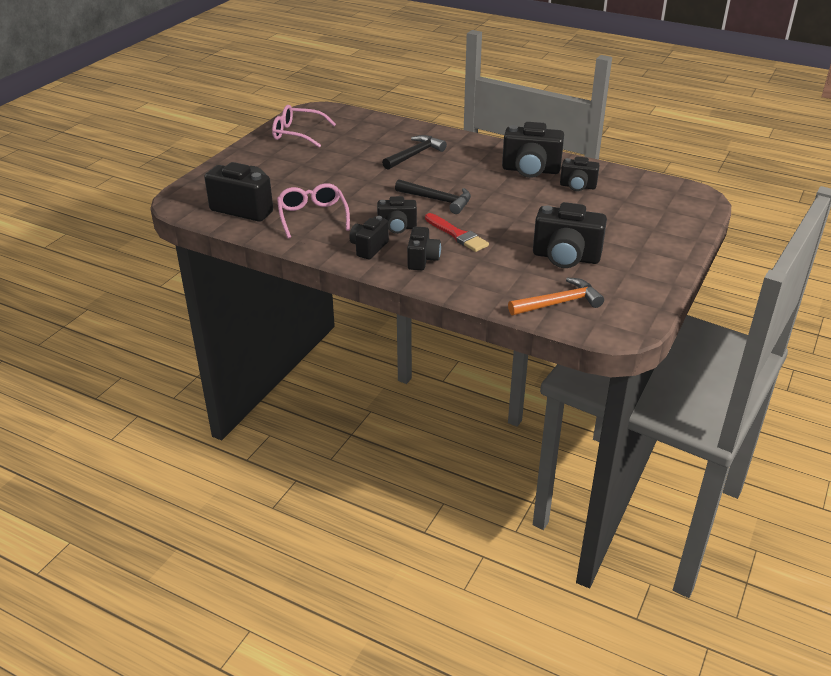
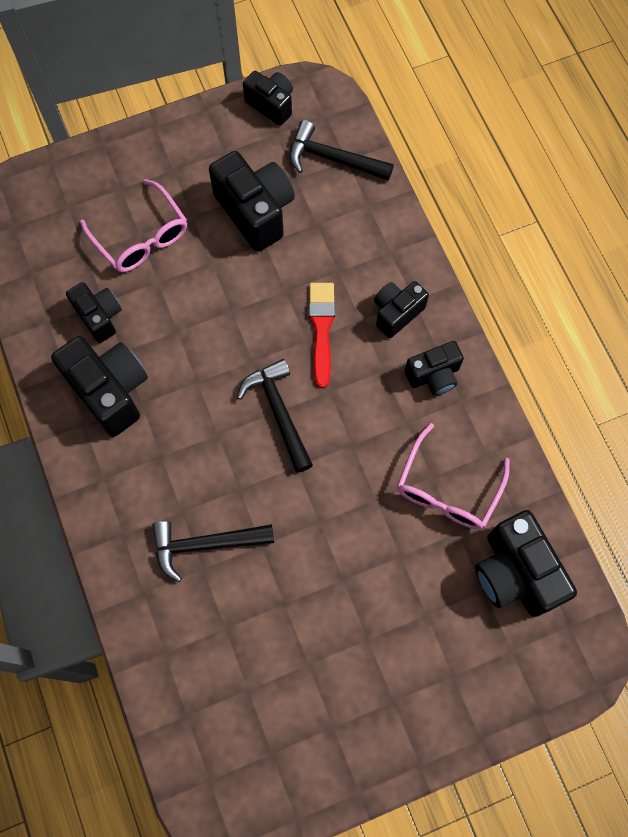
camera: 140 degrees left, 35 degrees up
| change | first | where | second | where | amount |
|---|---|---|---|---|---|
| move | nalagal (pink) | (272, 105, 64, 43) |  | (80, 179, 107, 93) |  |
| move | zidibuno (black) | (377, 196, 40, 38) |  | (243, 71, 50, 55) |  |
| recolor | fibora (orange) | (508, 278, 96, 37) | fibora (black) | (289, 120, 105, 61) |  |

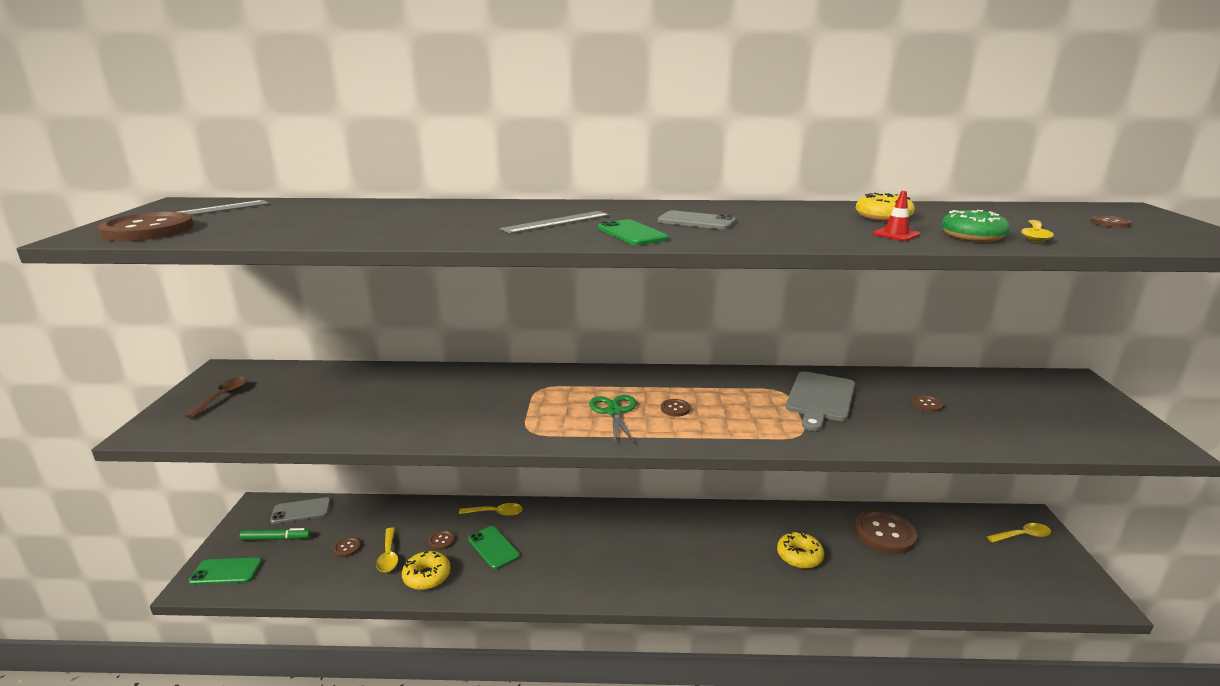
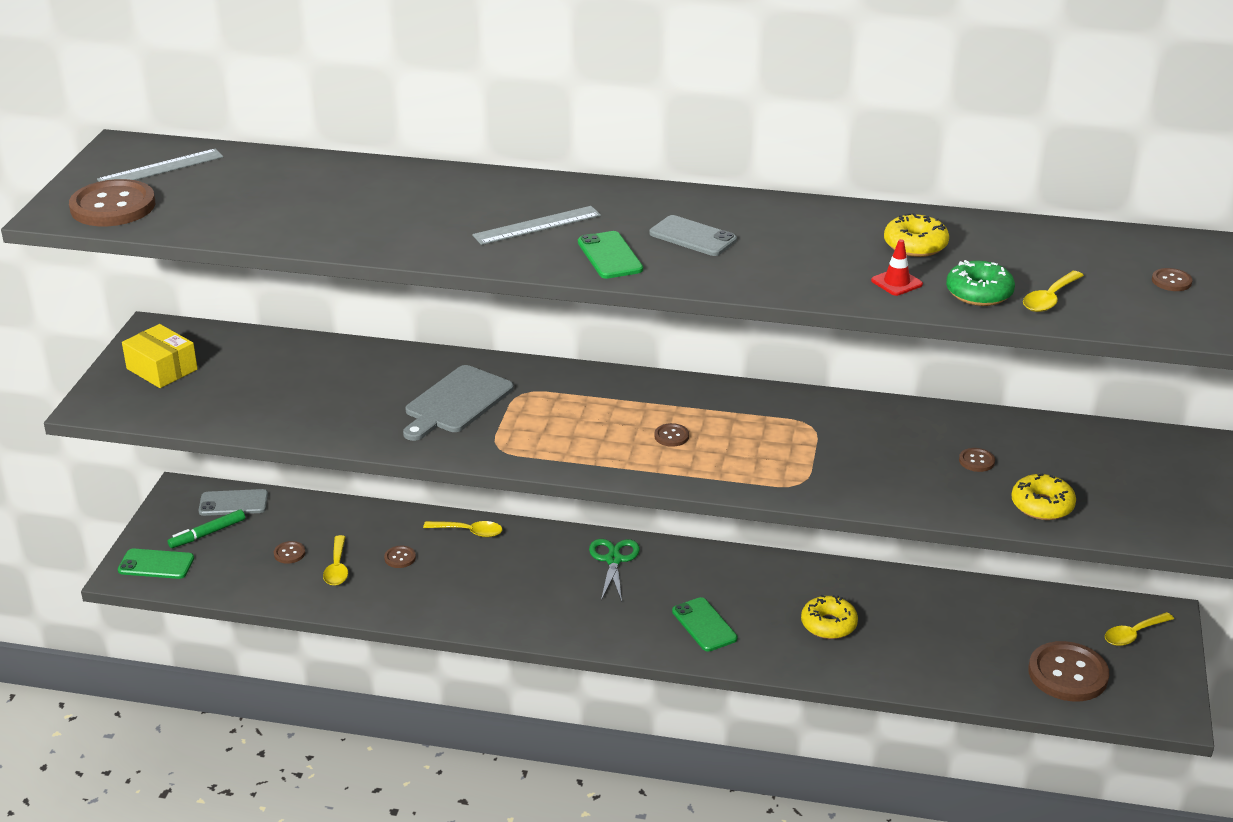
camera: 10 degrees right, 10 degrees up
| change | first | where | second | where | amount |
|---|---|---|---|---|---|
| replace | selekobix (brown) | (185, 377, 62, 41) | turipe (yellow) | (122, 324, 76, 64) |  |
| rotate | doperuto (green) | (240, 528, 71, 12) |  | (168, 509, 77, 39) | 135 degrees clockwise |
| move | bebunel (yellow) | (402, 551, 49, 39) |  | (1011, 474, 65, 46) |  |
| move | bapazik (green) | (468, 526, 52, 44) |  | (672, 597, 66, 55) |  |
| move | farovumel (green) | (589, 395, 48, 50) |  | (589, 539, 51, 63) |  |
| move | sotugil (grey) | (786, 371, 69, 60) |  | (403, 365, 111, 76) |  |
| move | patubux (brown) | (854, 510, 63, 44) |  | (1028, 641, 81, 60) |  |
| rotate | selekobix (yellow) | (987, 523, 64, 20) |  | (1105, 612, 69, 34) | 150 degrees clockwise |

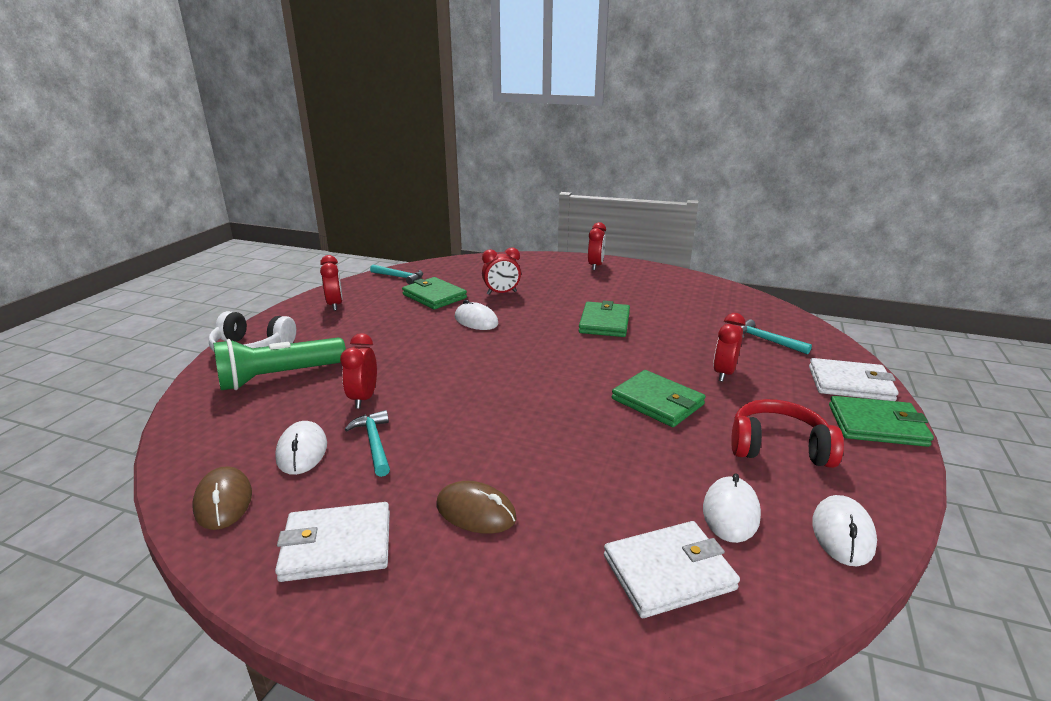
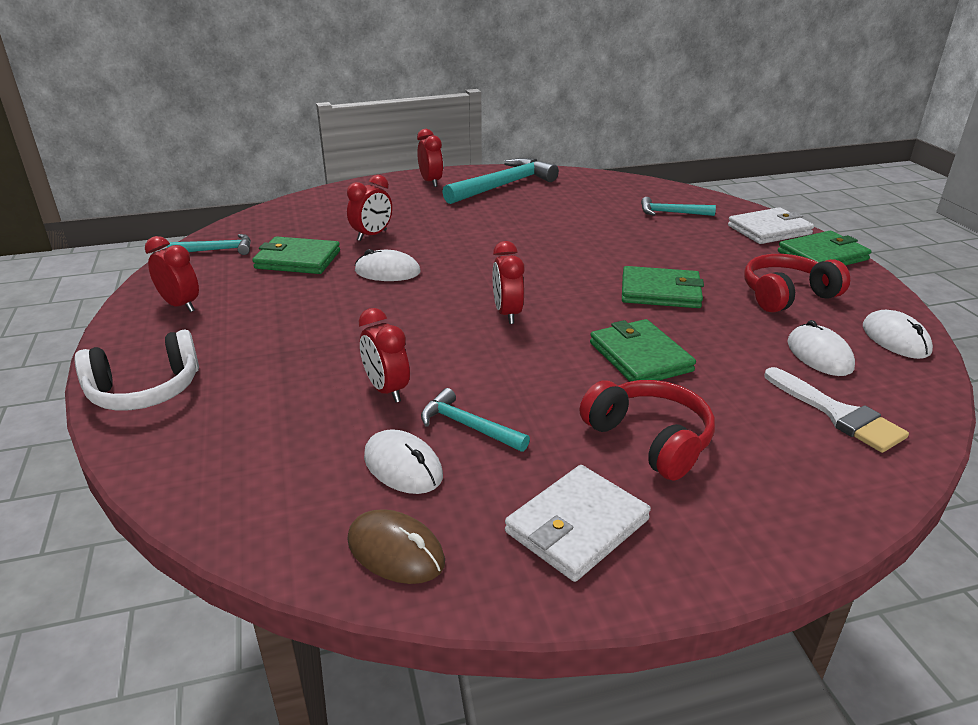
camera: 35 degrees left, 5 degrees up
| change | first | where | second | where | amount |
|---|---|---|---|---|---|
| delete | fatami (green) | (213, 337, 133, 53) |  |  |  |
| replace | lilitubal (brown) | (437, 481, 80, 53) | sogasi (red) | (580, 380, 135, 101) |  |
| move | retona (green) | (579, 301, 51, 36) |  | (590, 319, 106, 63) |  |
| replace | retona (white) | (604, 521, 136, 97) | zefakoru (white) | (765, 367, 144, 86) |  |
| move | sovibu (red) | (713, 313, 32, 69) |  | (493, 241, 32, 83) |  |
| insert |  |  | fibora (turquoise) | (442, 158, 117, 46) |  |

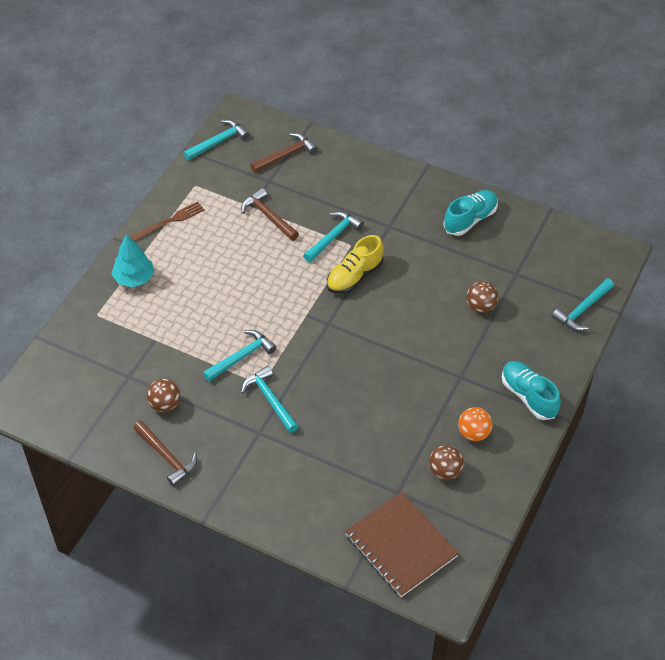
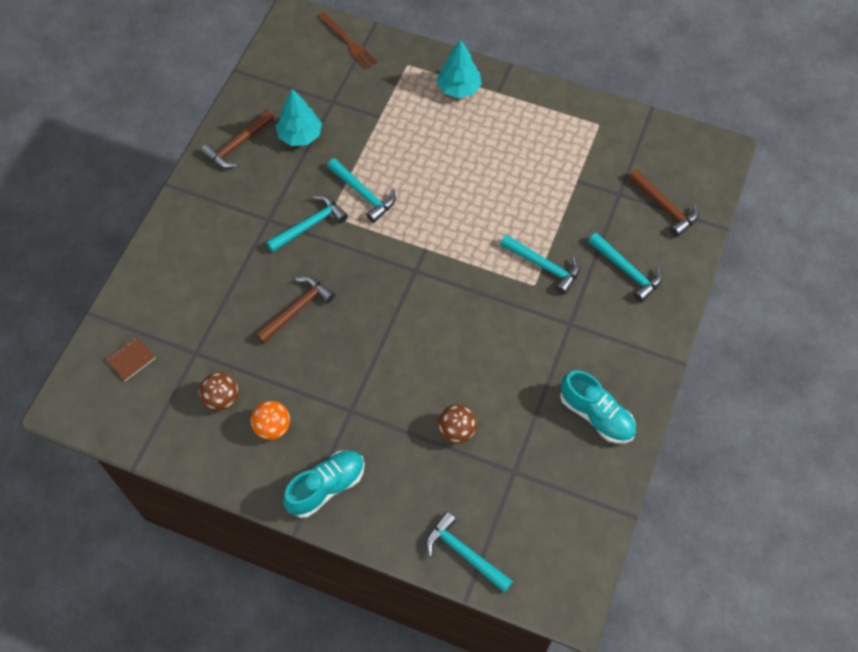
camera: 85 degrees right, 10 degrees up
| change | first | where | second | where | amount |
|---|---|---|---|---|---|
| move | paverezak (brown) | (131, 201, 74, 41) |  | (318, 12, 60, 57) |  |
| replace | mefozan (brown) | (147, 379, 33, 33) | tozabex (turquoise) | (276, 89, 46, 57) |  |
| move | fibora (turquoise) | (184, 120, 66, 40) |  | (588, 232, 74, 70) |  |
| move | fibora (brown) | (241, 188, 58, 53) |  | (255, 277, 80, 67) |  |
| delete | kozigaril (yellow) | (327, 235, 57, 59) |  |  |  |
| resize | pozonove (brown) | (345, 492, 114, 105) |  | (106, 336, 49, 45) | x0.41 |

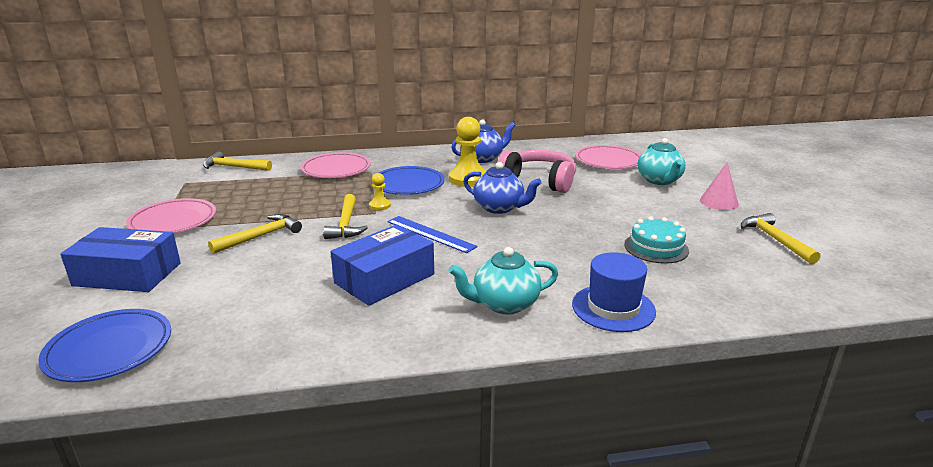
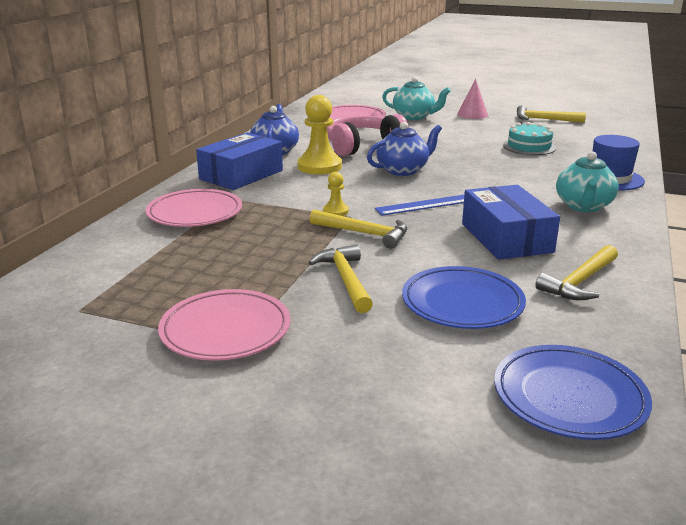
camera: 60 degrees left, 0 degrees up
| change | first | where | second | where | amount |
|---|---|---|---|---|---|
| move | turipe (blue) | (60, 227, 121, 65) |  | (196, 133, 87, 57) |  |
| move | fibora (yellow) | (203, 151, 69, 20) |  | (535, 245, 83, 55) |  |
| move | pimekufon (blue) | (371, 166, 74, 29) |  | (402, 266, 124, 63) |  |

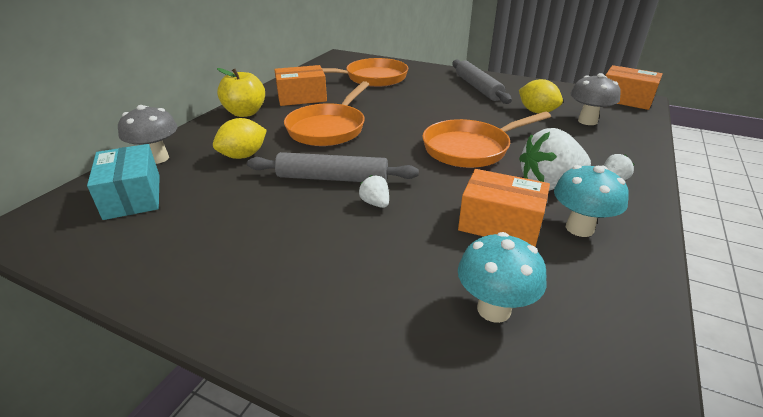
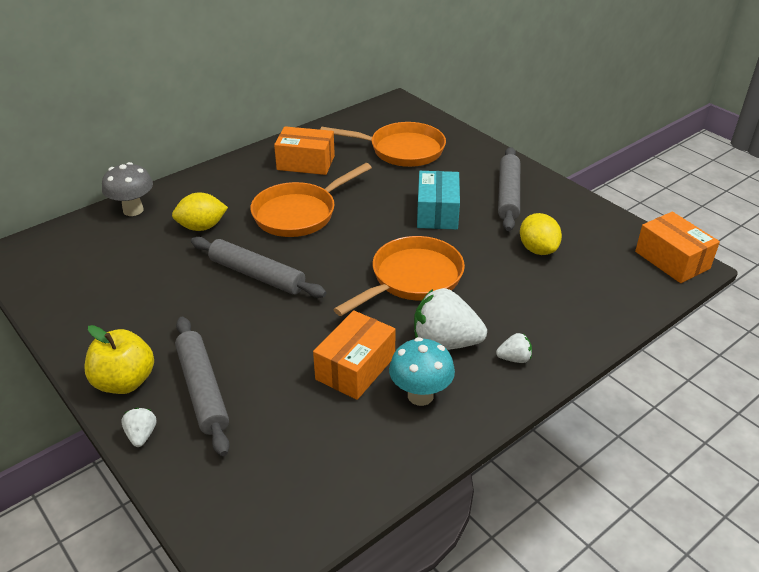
camera: 25 degrees right, 5 degrees up
| change | first | where | second | where | amount |
|---|---|---|---|---|---|
| move | turipe (turquoise) | (87, 144, 73, 76) |  | (417, 171, 43, 59) |  |
| move | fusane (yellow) | (217, 68, 48, 49) |  | (84, 325, 70, 69) |  |
| move | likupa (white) | (359, 175, 30, 33) |  | (121, 408, 35, 39) |  |
| rotate | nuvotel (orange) | (422, 112, 129, 56) |  | (333, 236, 132, 80) | 135 degrees clockwise |
| rotate | turipe (orange) | (458, 169, 92, 78) |  | (313, 310, 83, 90) | 75 degrees clockwise |
| delete | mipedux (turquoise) | (458, 232, 89, 91) |  |  |  |
| delete | mipedux (grey) | (570, 73, 51, 52) |  |  |  |
| insert |  |  | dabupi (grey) | (175, 317, 55, 139) |  |

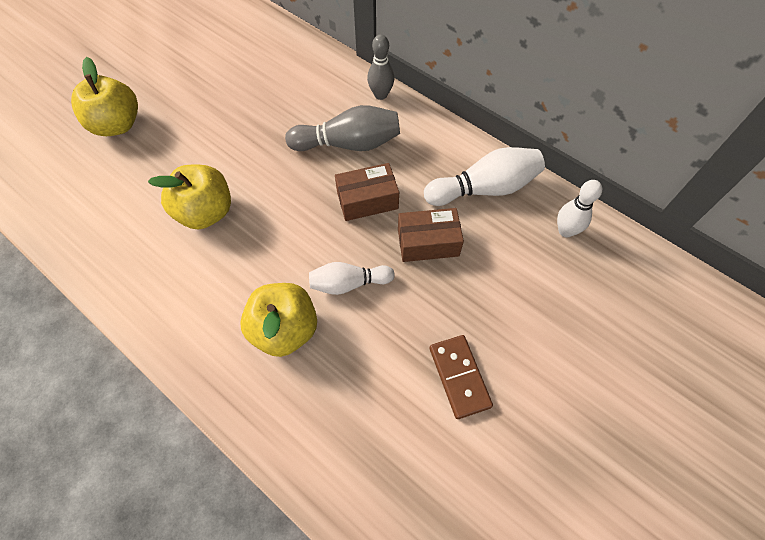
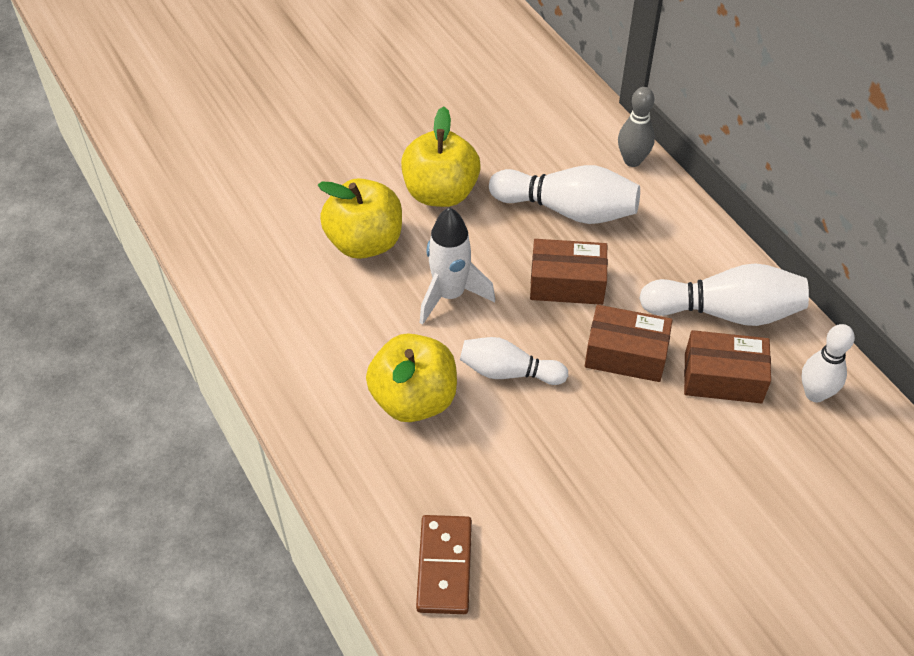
camera: 20 degrees right, 10 degrees down
| change | first | where | second | where | amount |
|---|---|---|---|---|---|
| move | fusane (yellow) | (71, 57, 67, 79) |  | (401, 107, 80, 100) |  |
| recolor | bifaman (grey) | (285, 105, 115, 46) | bifaman (white) | (489, 165, 151, 59) |  |
| move | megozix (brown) | (430, 335, 63, 84) |  | (416, 515, 56, 99) |  |
| insert |  |  | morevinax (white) | (420, 207, 75, 118) |  |
| insert |  |  | turipe (brown) | (684, 330, 87, 73) |  |

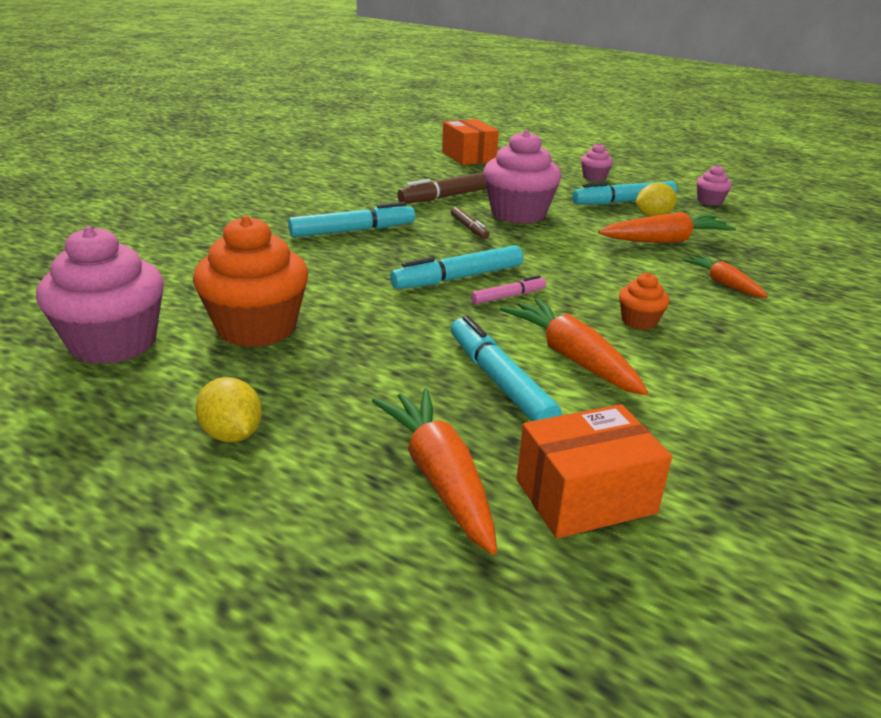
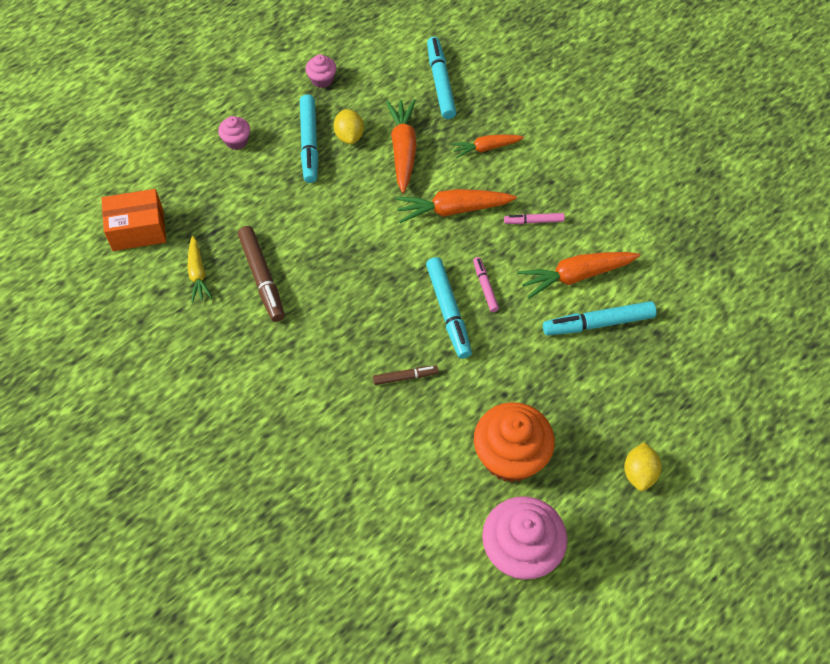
camera: 75 degrees left, 30 degrees up
| change | first | where | second | where | amount |
|---|---|---|---|---|---|
| rotate | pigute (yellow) | (196, 377, 66, 65) |  | (624, 442, 38, 49) | 60 degrees counterclockwise |
| move | doperuto (turquoise) | (288, 202, 127, 35) |  | (427, 37, 30, 82) |  |
| move | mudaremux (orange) | (372, 388, 125, 167) |  | (395, 189, 122, 34) |  |
| move | doperuto (brown) | (451, 207, 38, 32) |  | (373, 366, 65, 19) |  |
| delete | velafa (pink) | (483, 130, 79, 94) |  |  |  |
| delete | turipe (orange) | (516, 404, 156, 134) |  |  |  |
| replace | velafa (orange) | (619, 273, 50, 57) | doperuto (pink) | (504, 213, 61, 11) |  |
| insert |  |  | mudaremux (yellow) | (187, 236, 25, 67) |  |

